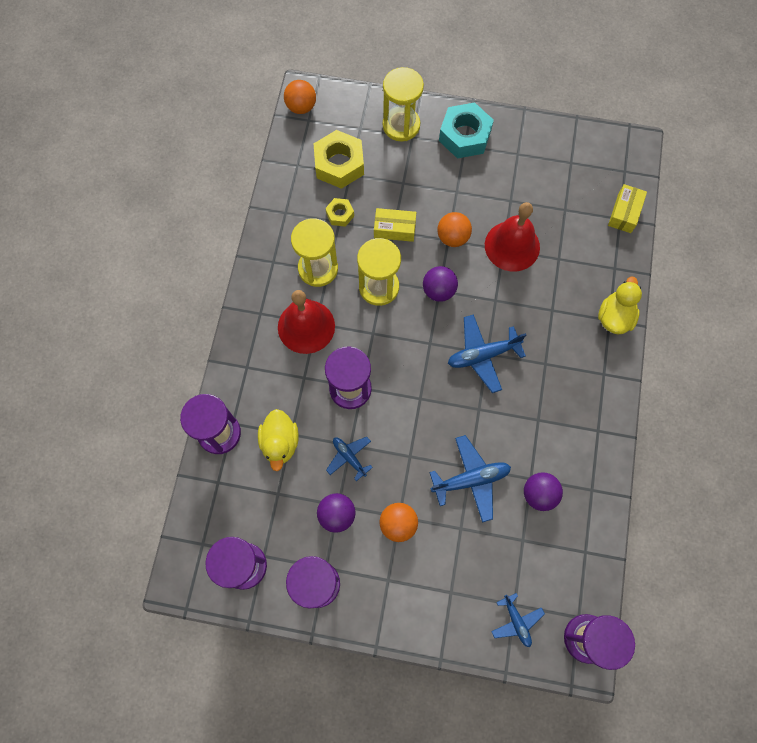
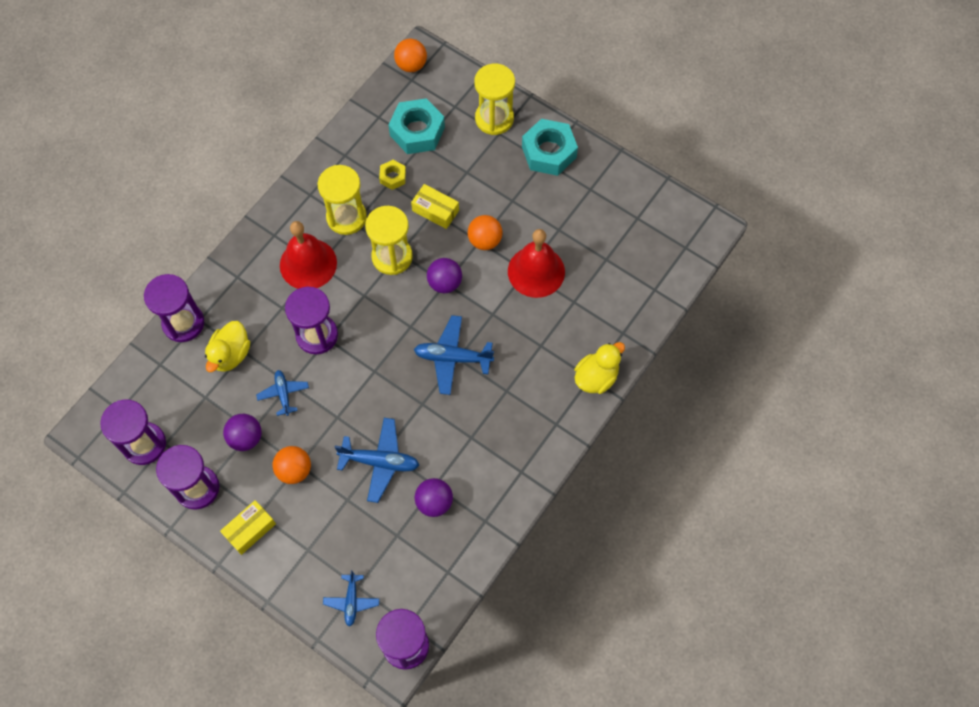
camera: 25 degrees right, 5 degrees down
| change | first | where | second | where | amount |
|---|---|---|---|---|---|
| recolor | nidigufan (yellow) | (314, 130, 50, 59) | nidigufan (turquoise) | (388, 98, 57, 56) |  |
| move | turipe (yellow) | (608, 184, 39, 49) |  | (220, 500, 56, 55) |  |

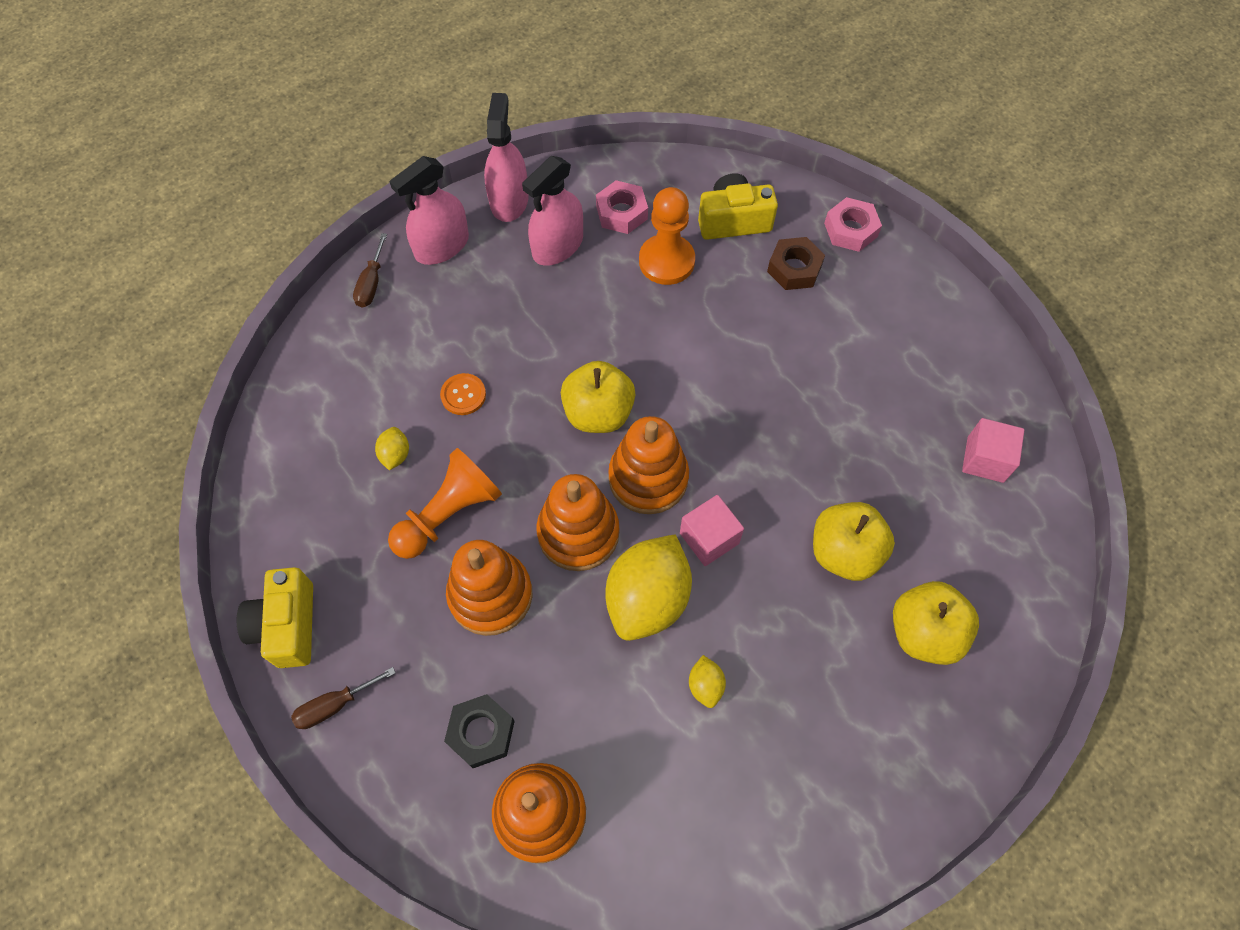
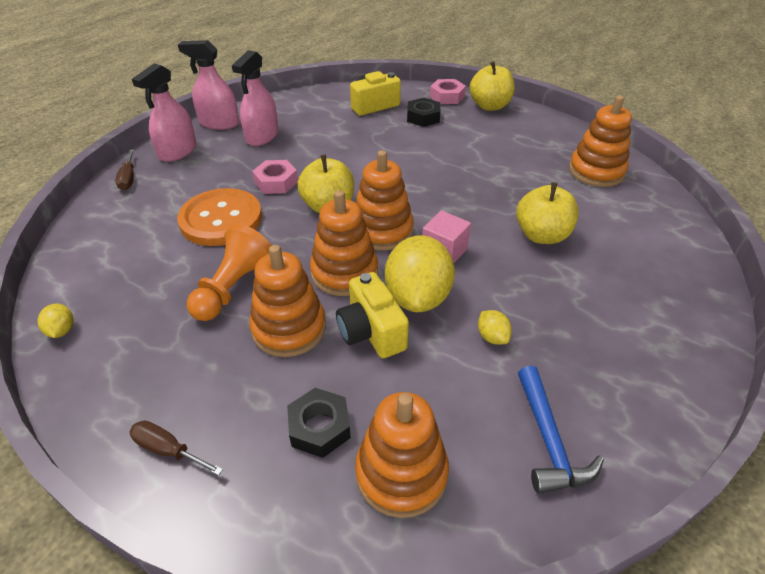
camera: 20 degrees left, 20 degrees down
| change | first | where | second | where | amount |
|---|---|---|---|---|---|
| move | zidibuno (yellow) | (237, 567, 76, 101) |  | (336, 272, 73, 86) |  |
| rotate | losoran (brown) | (291, 667, 105, 62) |  | (129, 420, 94, 56) | 75 degrees clockwise |
| move | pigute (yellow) | (375, 427, 34, 43) |  | (37, 304, 37, 34) |  |
| resize | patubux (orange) | (440, 373, 46, 42) |  | (177, 188, 85, 58) | x2.28 |
| rotate | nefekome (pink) | (484, 93, 45, 129) |  | (178, 40, 61, 90) | 60 degrees counterclockwise |
| move | nidigufan (pink) | (596, 180, 52, 54) |  | (252, 160, 46, 34) |  |
| delete | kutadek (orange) | (639, 187, 56, 98) |  |  |  |
| recolor | nidigufan (brown) | (767, 237, 58, 53) | nidigufan (black) | (407, 98, 34, 29) |  |
| move | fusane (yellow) | (893, 581, 86, 84) |  | (470, 61, 45, 50) |  |
| replace | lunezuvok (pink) | (962, 418, 62, 65) | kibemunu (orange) | (569, 95, 63, 92) |  |
| insert |  |  | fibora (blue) | (518, 366, 86, 128) |  |

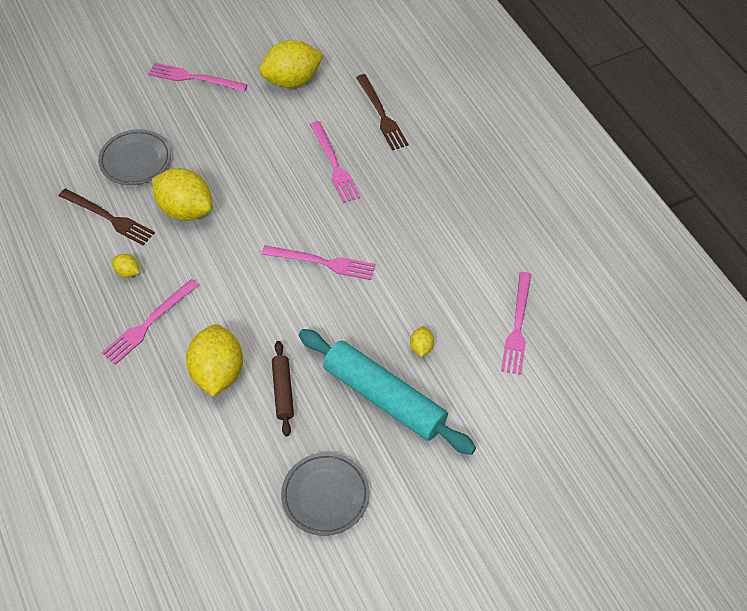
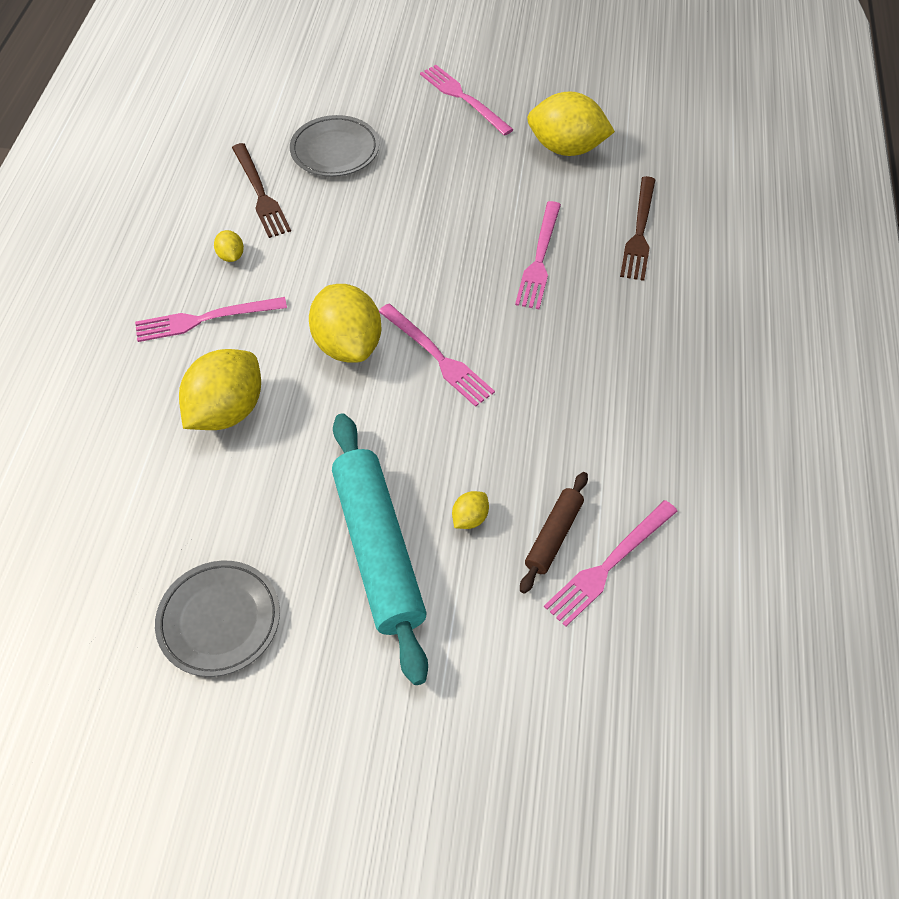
camera: 35 degrees right, 0 degrees up
| change | first | where | second | where | amount |
|---|---|---|---|---|---|
| move | pigute (yellow) | (152, 168, 61, 53) |  | (309, 284, 72, 79) |  |
| move | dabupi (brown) | (272, 341, 22, 95) |  | (520, 472, 68, 122) |  |

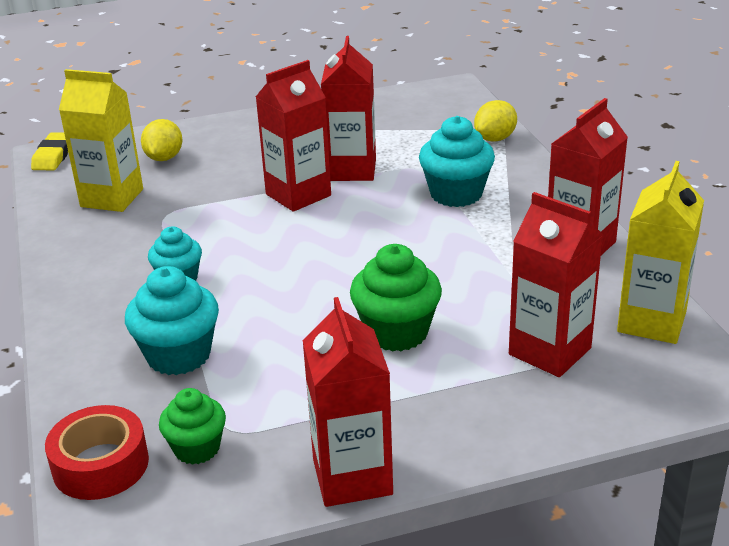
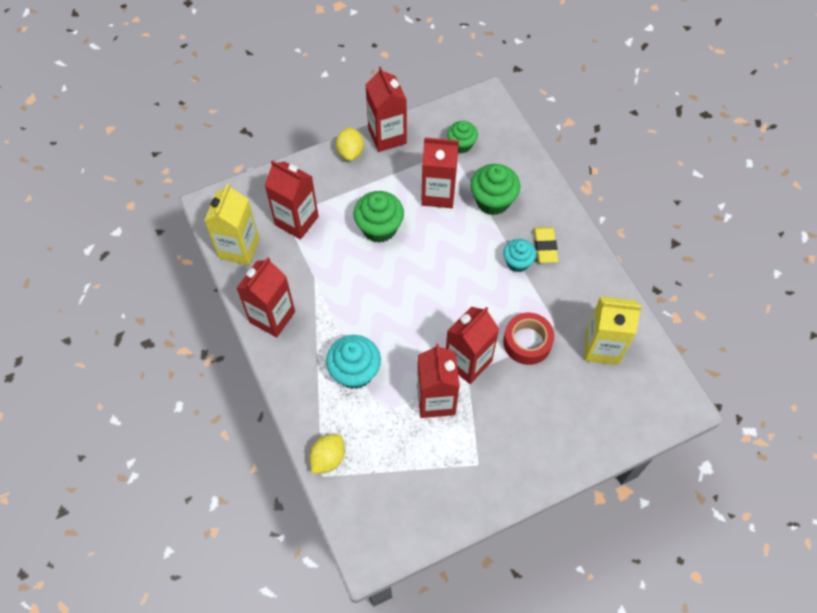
camera: 170 degrees right, 30 degrees up
| change | first | where | second | where | amount |
|---|---|---|---|---|---|
| move | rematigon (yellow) | (31, 132, 37, 38) |  | (534, 227, 24, 36) |  |
| move | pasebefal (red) | (45, 405, 104, 95) |  | (503, 313, 51, 52) |  |
| recolor | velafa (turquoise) | (125, 266, 94, 109) | velafa (green) | (470, 164, 50, 51) |  |
| move | pigute (yellow) | (141, 119, 41, 42) |  | (336, 127, 28, 34) |  |
| insert |  |  | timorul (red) | (421, 137, 38, 71) |  |

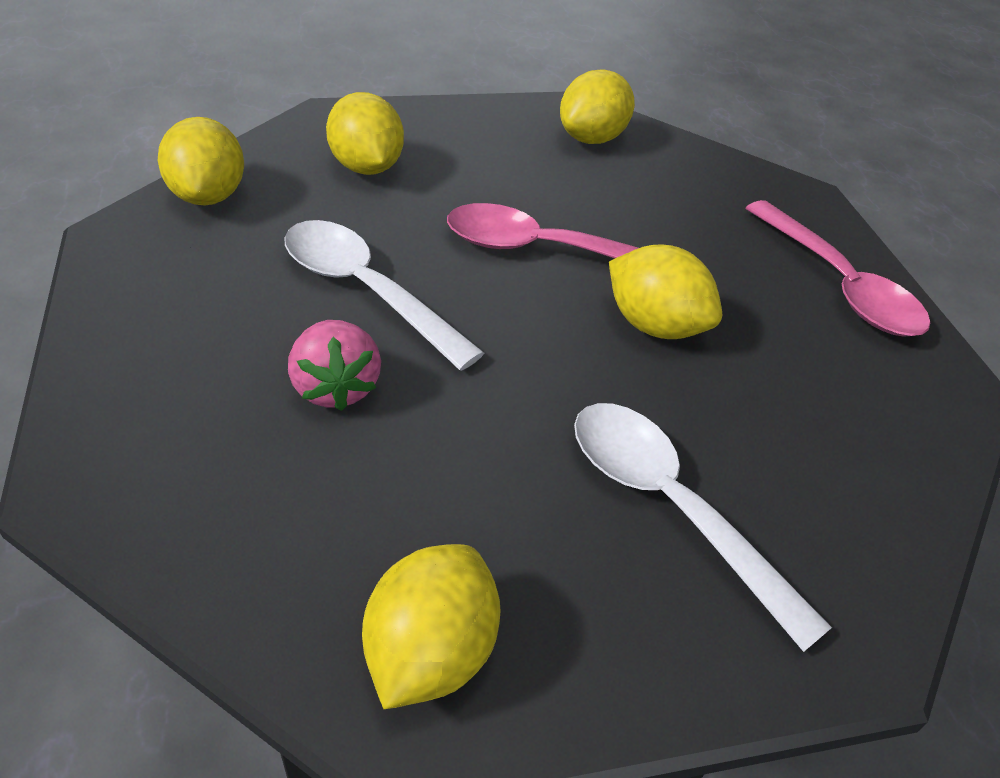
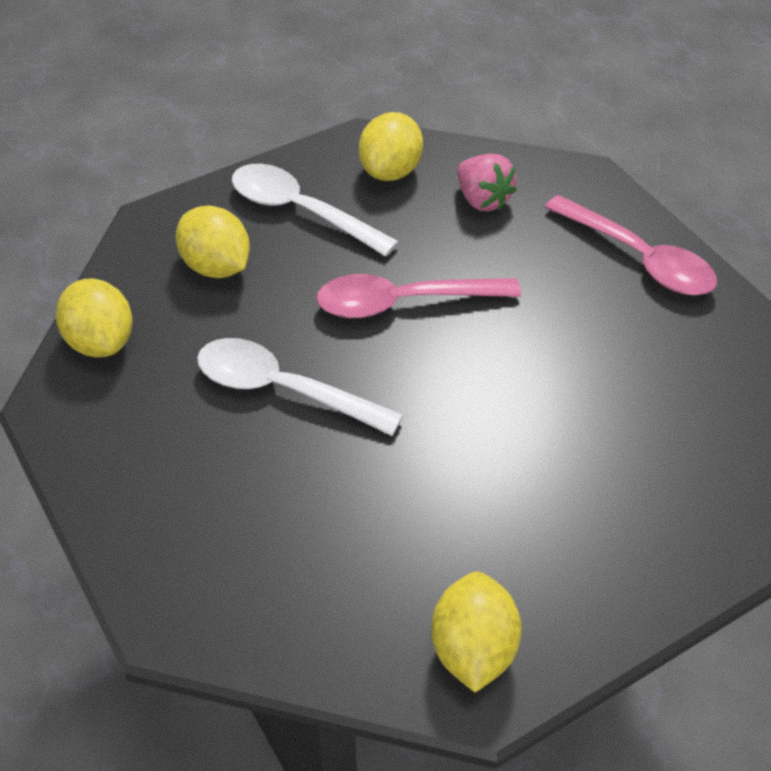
camera: 15 degrees left, 5 degrees up
| change | first | where | second | where | amount |
|---|---|---|---|---|---|
| move | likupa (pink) | (288, 320, 93, 91) |  | (457, 154, 60, 57) |  |
| move | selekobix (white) | (574, 403, 258, 249) |  | (232, 164, 167, 92) |  |
| delete | pigute (yellow) | (609, 245, 113, 94) |  |  |  |

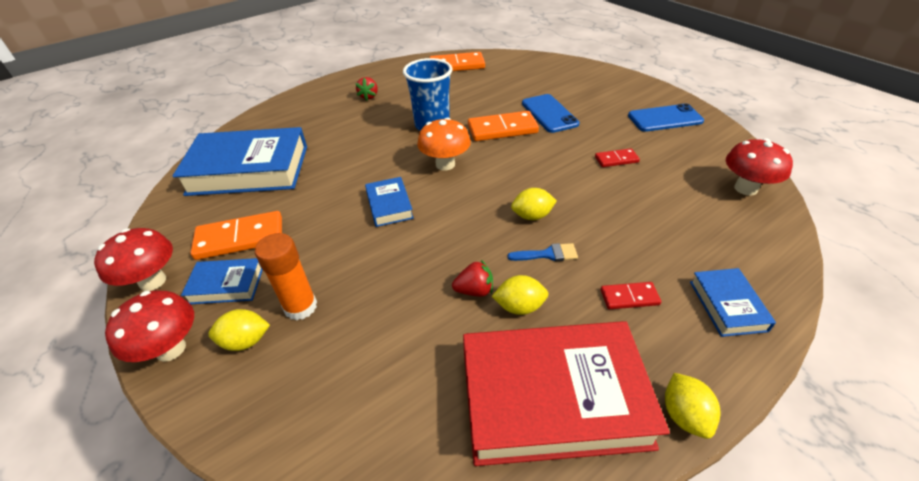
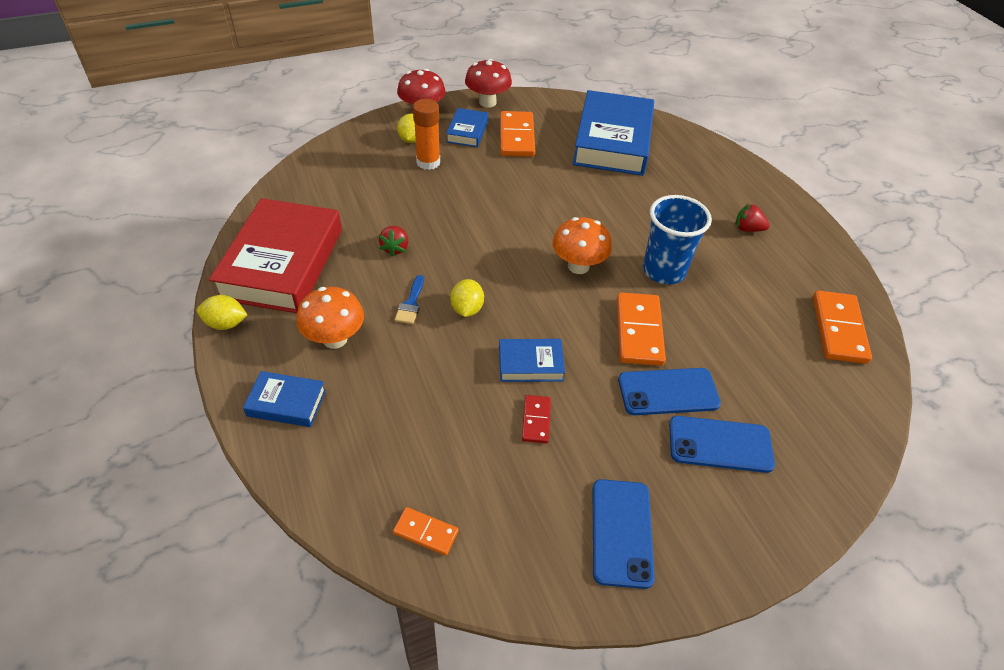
camera: 100 degrees right, 5 degrees up
| change | first | where | second | where | amount |
|---|---|---|---|---|---|
| move | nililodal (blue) | (365, 177, 49, 50) |  | (499, 339, 66, 43) |  |
| delete | pigute (yellow) | (491, 275, 58, 40) |  |  |  |
| replace | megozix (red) | (601, 282, 60, 27) | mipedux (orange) | (296, 287, 68, 62) |  |
| replace | mipedux (red) | (726, 138, 67, 58) | megozix (orange) | (393, 507, 65, 49) |  |
| insert |  |  | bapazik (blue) | (669, 416, 106, 57) |  |

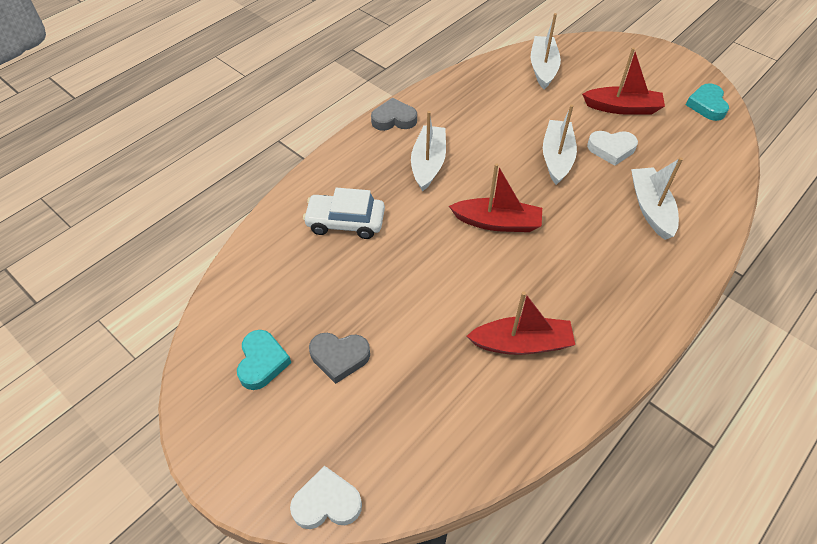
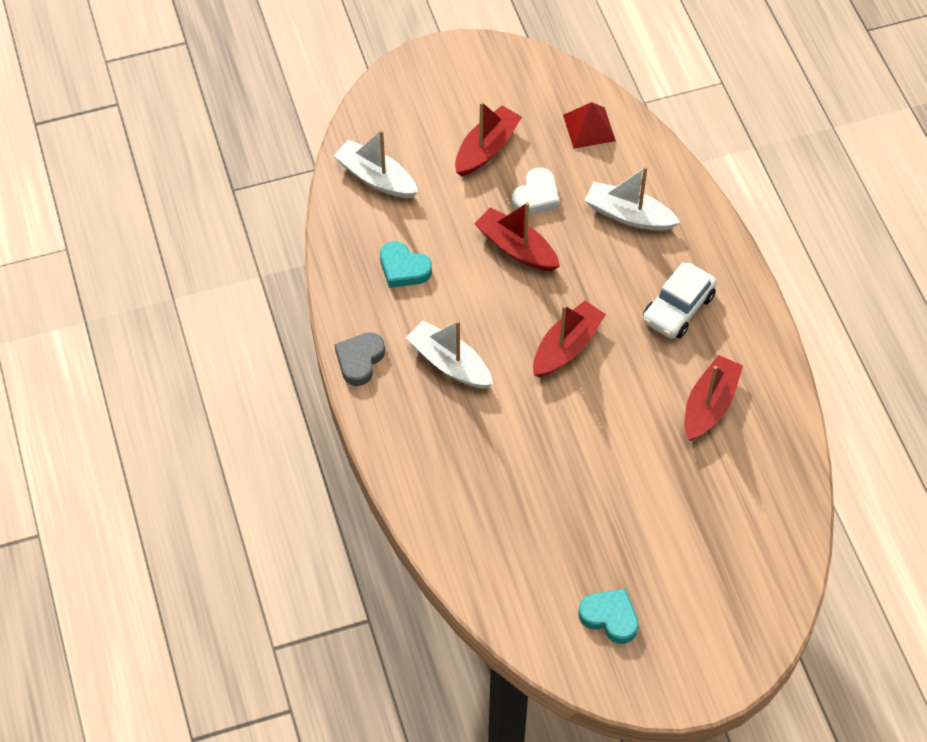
camera: 60 degrees left, 5 degrees up
| change | first | where | second | where | amount |
|---|---|---|---|---|---|
| delete | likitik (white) | (290, 466, 72, 63) |  |  |  |
| move | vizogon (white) | (303, 188, 82, 51) |  | (643, 262, 74, 77) |  |
| delete | likitik (grey) | (309, 333, 61, 51) |  |  |  |
| recolor | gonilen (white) | (543, 105, 34, 80) | gonilen (red) | (474, 202, 86, 69) |  |
| move | likitik (turquoise) | (686, 83, 43, 38) |  | (380, 241, 52, 47) |  |
| insert |  |  | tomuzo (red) | (563, 102, 53, 47) |  |

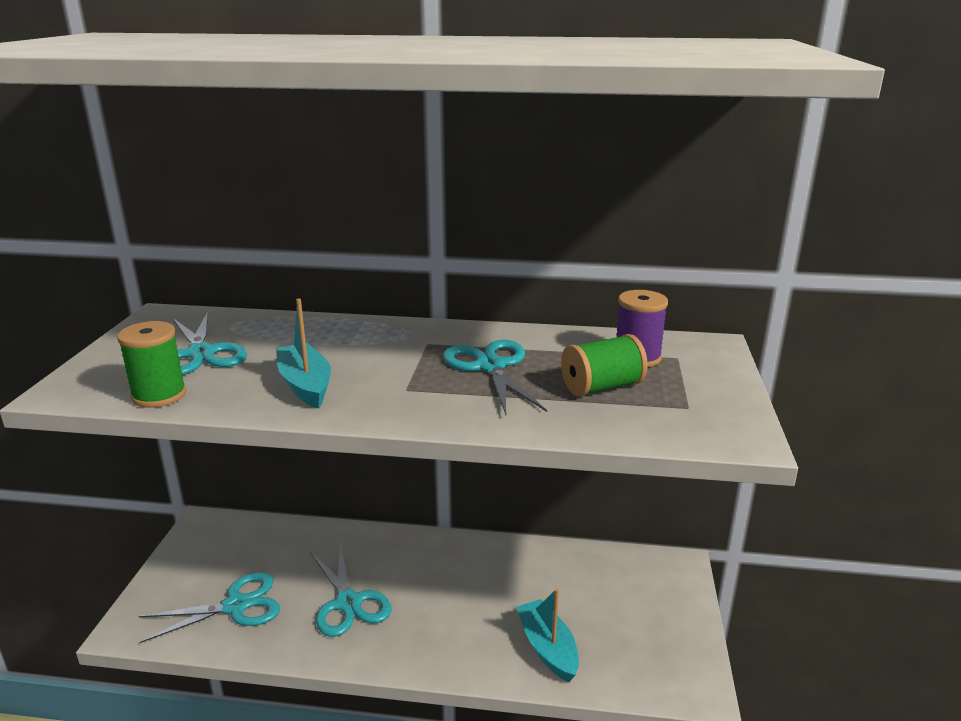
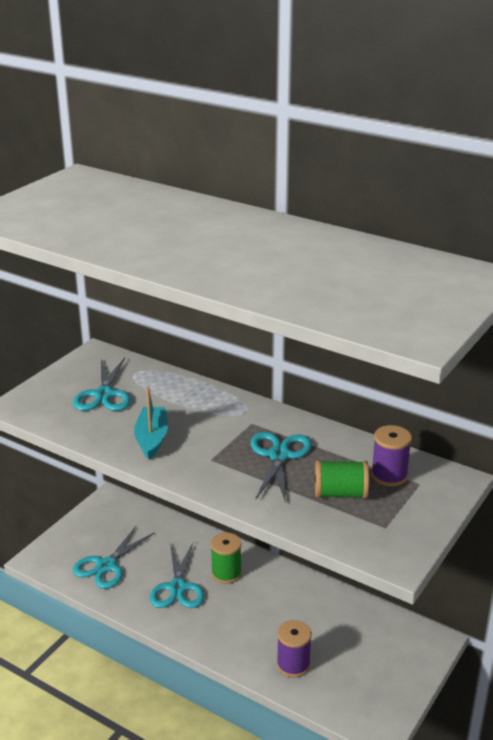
camera: 25 degrees right, 5 degrees up
| change | first | where | second | where | amount |
|---|---|---|---|---|---|
| move | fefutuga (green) | (117, 321, 70, 87) |  | (211, 533, 31, 51) |  |
| rotate | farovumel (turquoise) | (139, 572, 141, 71) |  | (72, 525, 83, 64) | 120 degrees clockwise |
| replace | gonilen (turquoise) | (516, 589, 63, 93) | fefutuga (purple) | (277, 620, 35, 58) |  |

